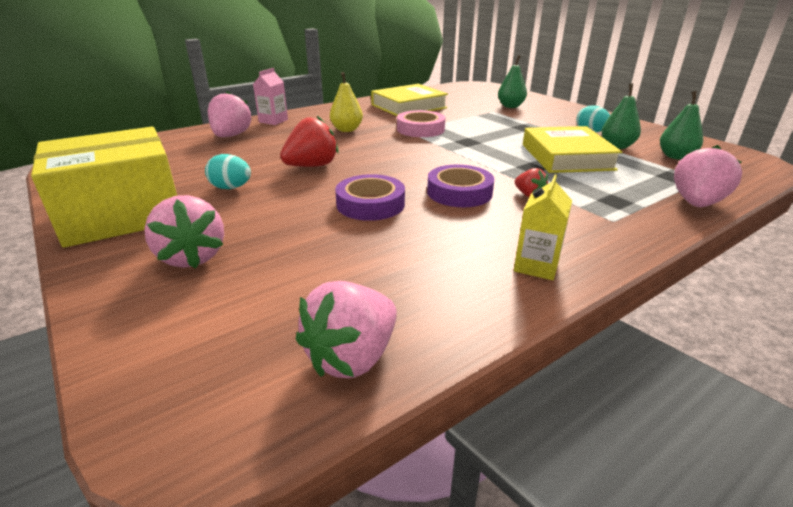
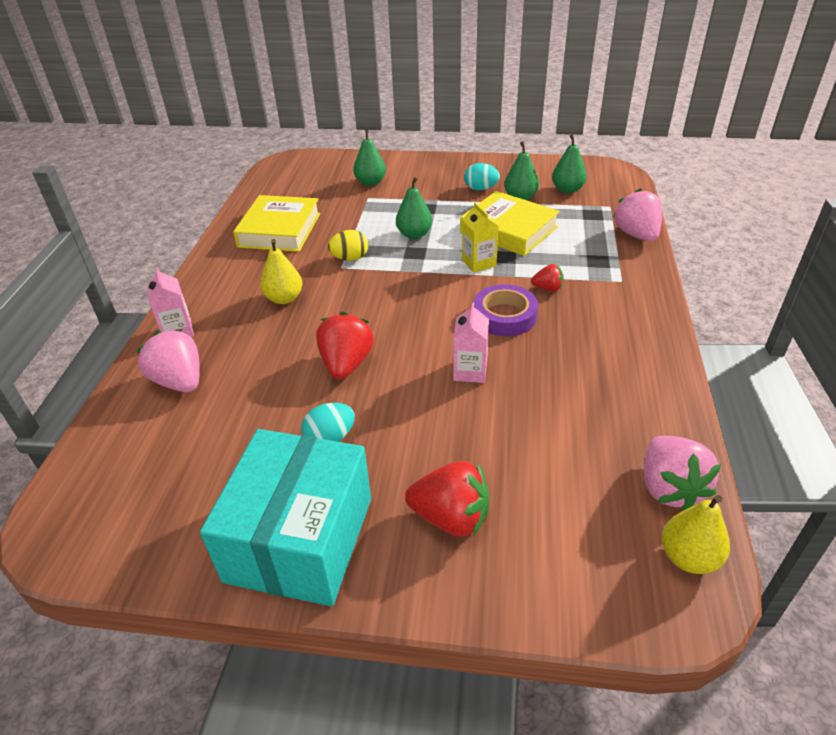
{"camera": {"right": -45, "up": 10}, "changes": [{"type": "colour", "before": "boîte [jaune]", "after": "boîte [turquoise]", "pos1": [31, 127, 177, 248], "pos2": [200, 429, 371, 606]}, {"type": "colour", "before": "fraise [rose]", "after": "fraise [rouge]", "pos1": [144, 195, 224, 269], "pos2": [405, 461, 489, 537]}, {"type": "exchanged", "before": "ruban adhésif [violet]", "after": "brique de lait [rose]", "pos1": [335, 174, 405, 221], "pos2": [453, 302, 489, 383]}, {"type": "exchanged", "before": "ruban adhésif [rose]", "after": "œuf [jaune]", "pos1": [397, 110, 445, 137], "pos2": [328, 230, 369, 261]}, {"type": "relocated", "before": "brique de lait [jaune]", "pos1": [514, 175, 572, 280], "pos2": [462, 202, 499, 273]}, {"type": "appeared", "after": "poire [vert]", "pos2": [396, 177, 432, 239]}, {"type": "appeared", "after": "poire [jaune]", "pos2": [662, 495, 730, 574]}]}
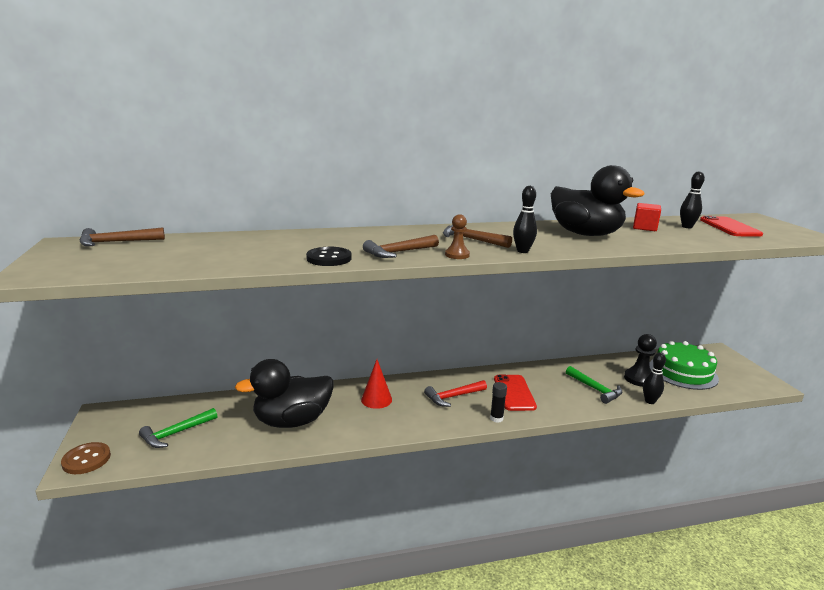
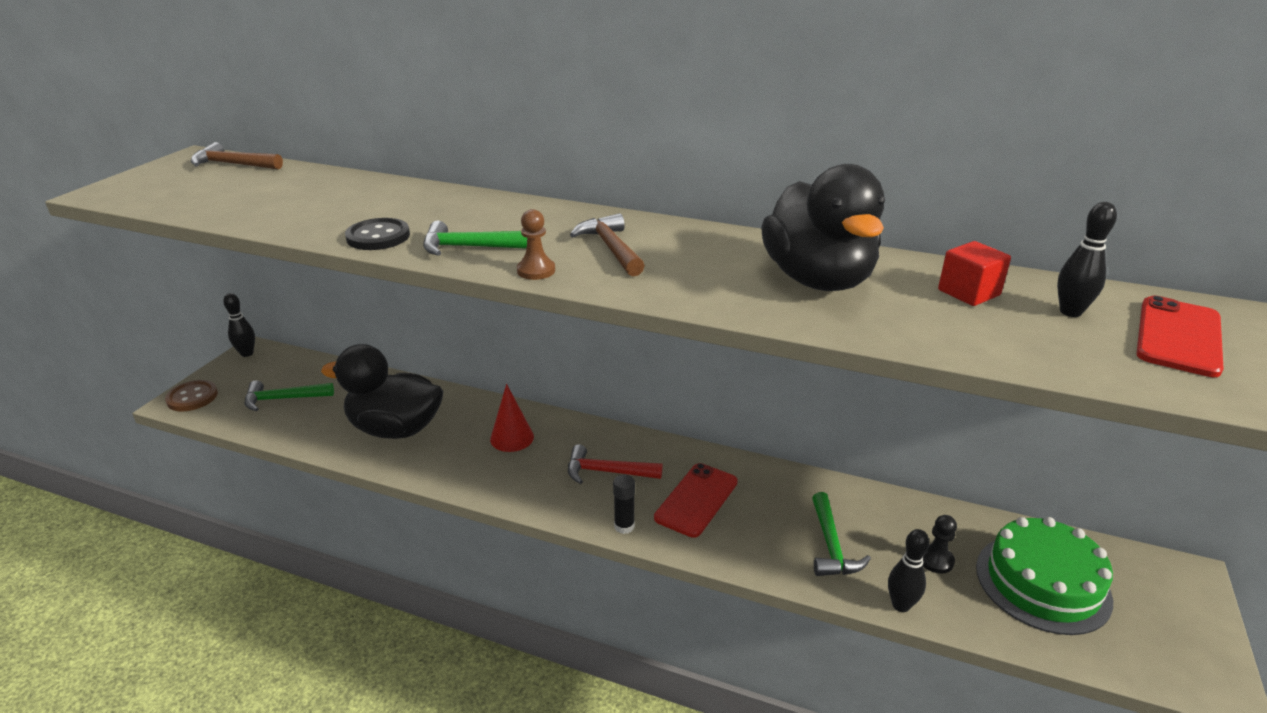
{"camera": {"right": 35, "up": 10}, "changes": [{"type": "colour", "before": "marteau [marron]", "after": "marteau [vert]", "pos1": [363, 235, 439, 258], "pos2": [423, 221, 527, 256]}, {"type": "relocated", "before": "quille [noir]", "pos1": [513, 186, 537, 253], "pos2": [223, 293, 255, 357]}, {"type": "size", "before": "pion [noir]", "pos1": [624, 334, 657, 387], "pos2": [923, 515, 957, 574], "scale": 0.63}]}
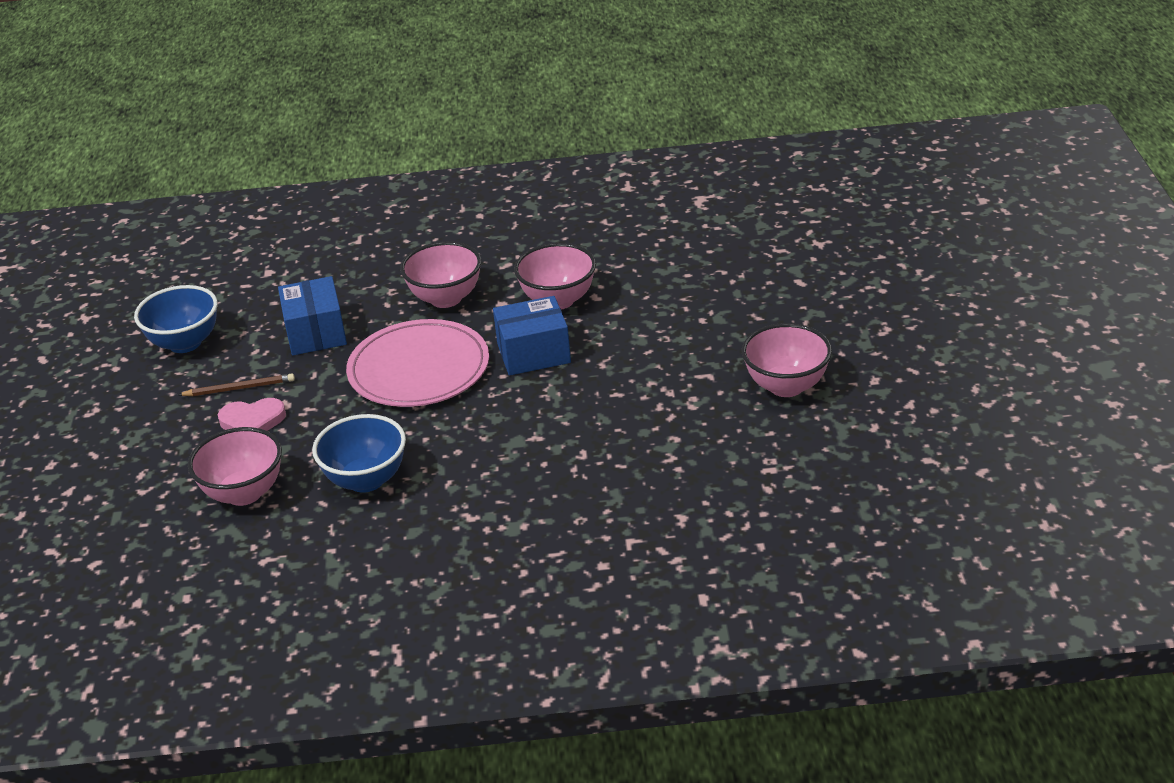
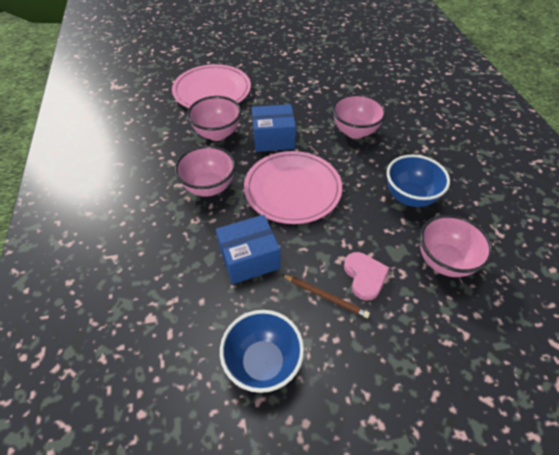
{"camera": {"right": -100, "up": 15}, "changes": [{"type": "spun", "before": "crayon [marron]", "pos1": [178, 374, 295, 396], "pos2": [282, 274, 370, 318], "turn": 135}, {"type": "spun", "before": "boîte [bleu]", "pos1": [493, 296, 571, 376], "pos2": [252, 104, 296, 152], "turn": -75}, {"type": "relocated", "before": "bol [rose]", "pos1": [742, 323, 832, 397], "pos2": [332, 94, 386, 139]}, {"type": "appeared", "after": "assiette [rose]", "pos2": [172, 64, 251, 108]}]}
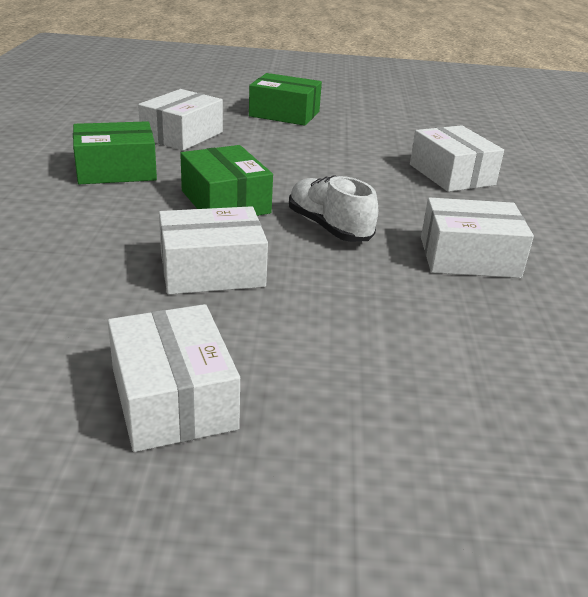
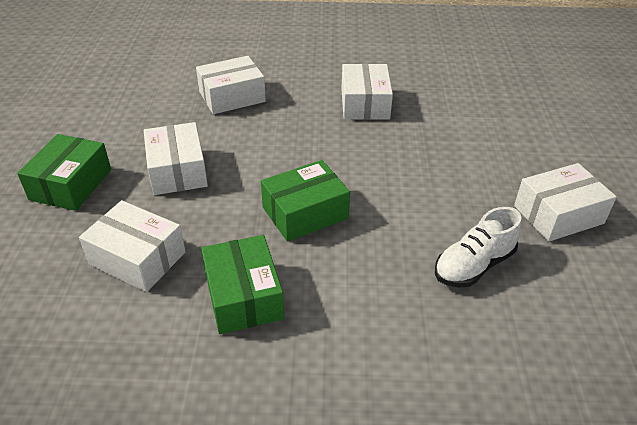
{"camera": {"right": -90, "up": 10}, "changes": [{"type": "relocated", "before": "boîte [blanc]", "pos1": [159, 206, 268, 294], "pos2": [144, 122, 208, 195]}, {"type": "relocated", "before": "chaussure [blanc]", "pos1": [289, 175, 378, 242], "pos2": [435, 207, 522, 287]}]}
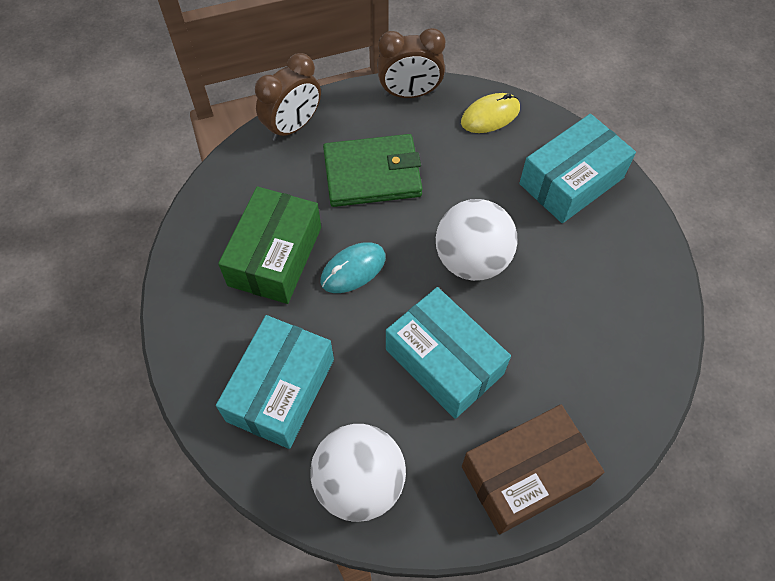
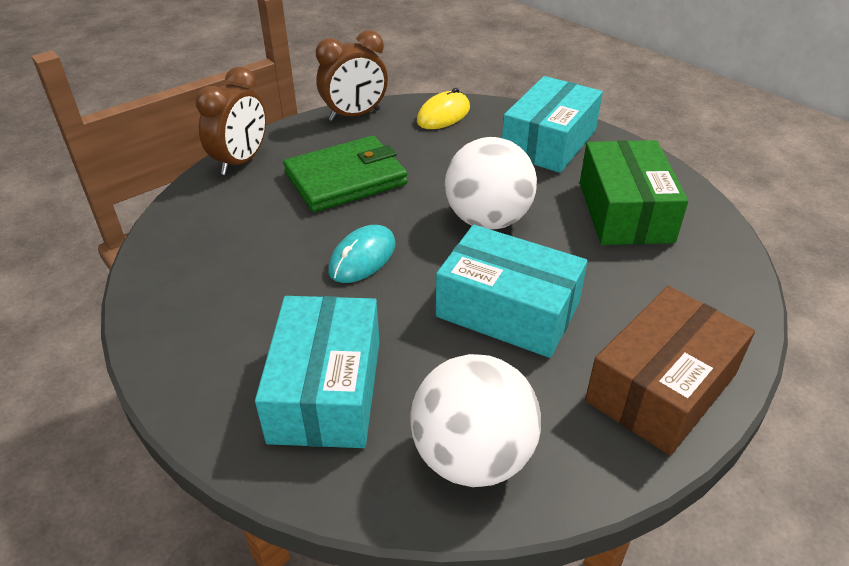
{"camera": {"right": -20, "up": -20}, "changes": [{"type": "relocated", "before": "boîte [vert]", "pos1": [218, 186, 321, 304], "pos2": [580, 140, 688, 245]}]}
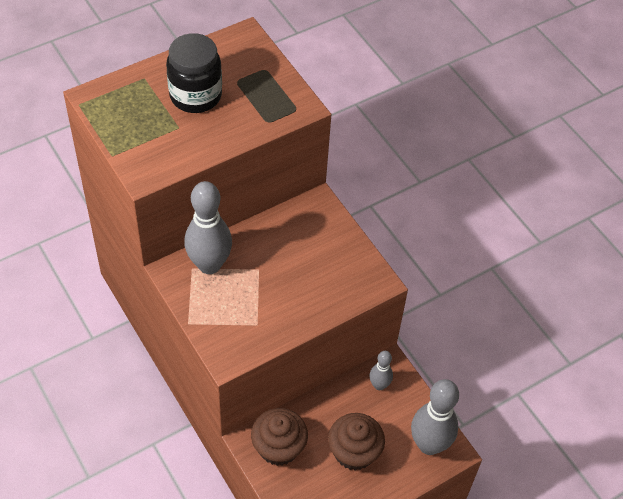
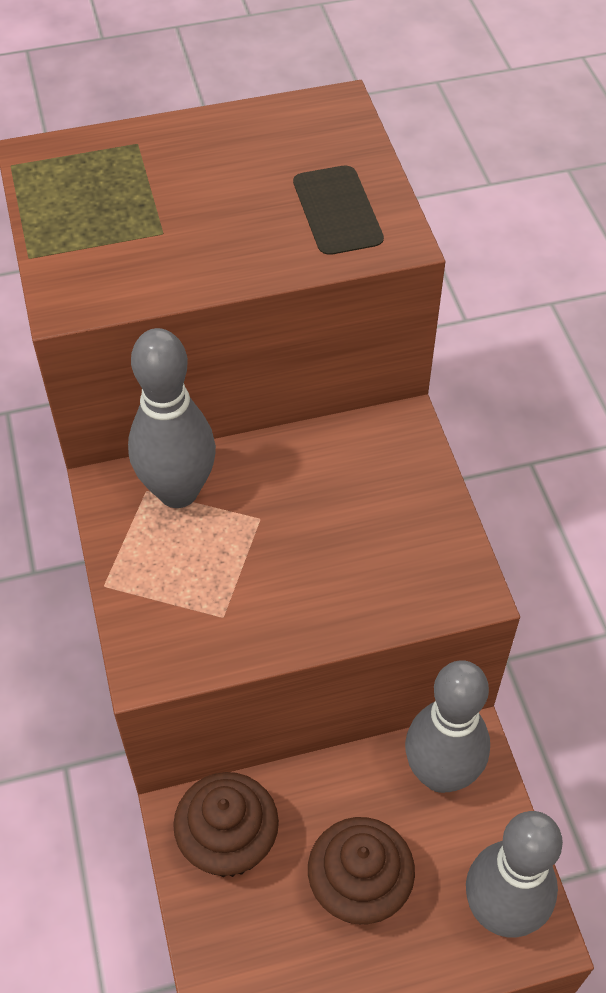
{"camera": {"right": 20, "up": 0}, "changes": [{"type": "missing", "before": "bocal [noir]", "pos1": [166, 33, 222, 113]}, {"type": "size", "before": "quille [gris]", "pos1": [369, 351, 393, 390], "pos2": [405, 660, 490, 793], "scale": 1.9}]}
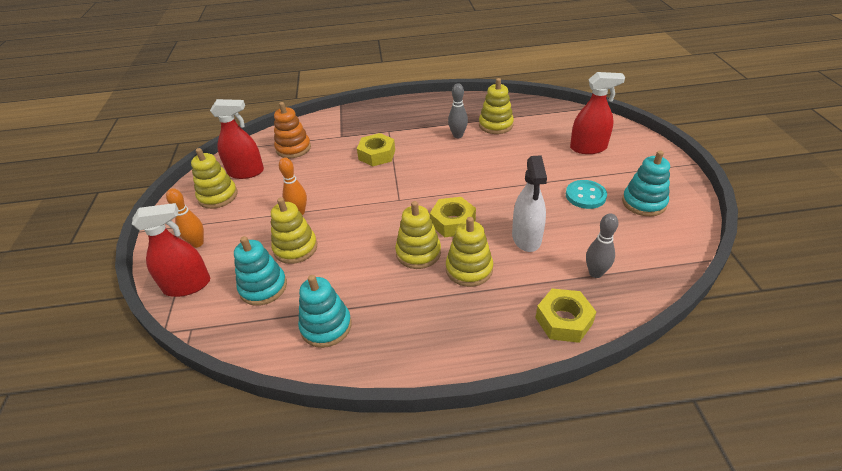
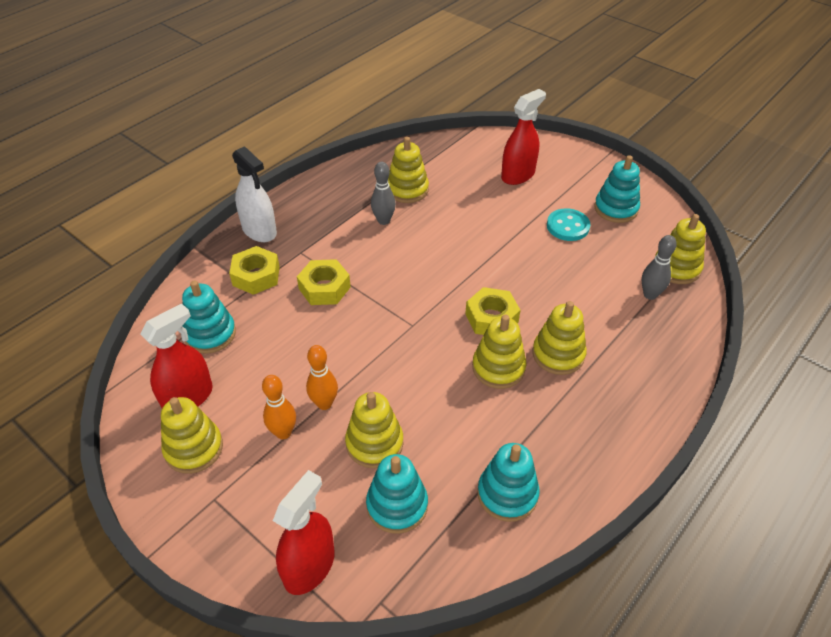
{"camera": {"right": -45, "up": 5}, "changes": [{"type": "relocated", "before": "quille [orange]", "pos1": [166, 188, 204, 248], "pos2": [262, 375, 296, 439]}, {"type": "colour", "before": "jouet à empiler [orange]", "after": "jouet à empiler [turquoise]", "pos1": [274, 102, 311, 158], "pos2": [182, 280, 236, 354]}, {"type": "relocated", "before": "vaporisateur [blanc]", "pos1": [512, 155, 547, 252], "pos2": [232, 146, 277, 242]}, {"type": "relocated", "before": "écrou [jaune]", "pos1": [536, 288, 596, 343], "pos2": [229, 246, 280, 295]}, {"type": "appeared", "after": "jouet à empiler [jaune]", "pos2": [655, 214, 706, 284]}]}
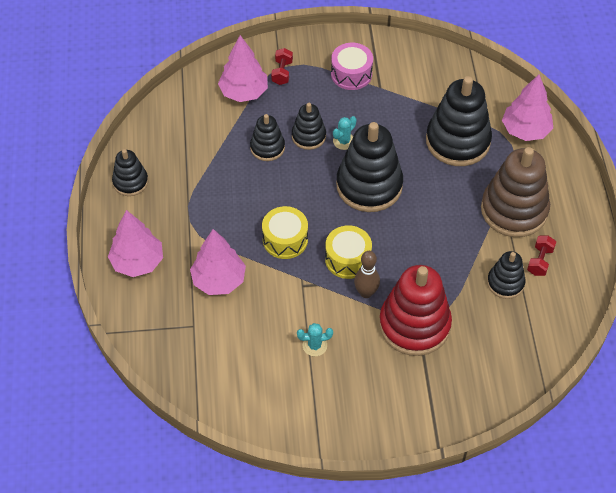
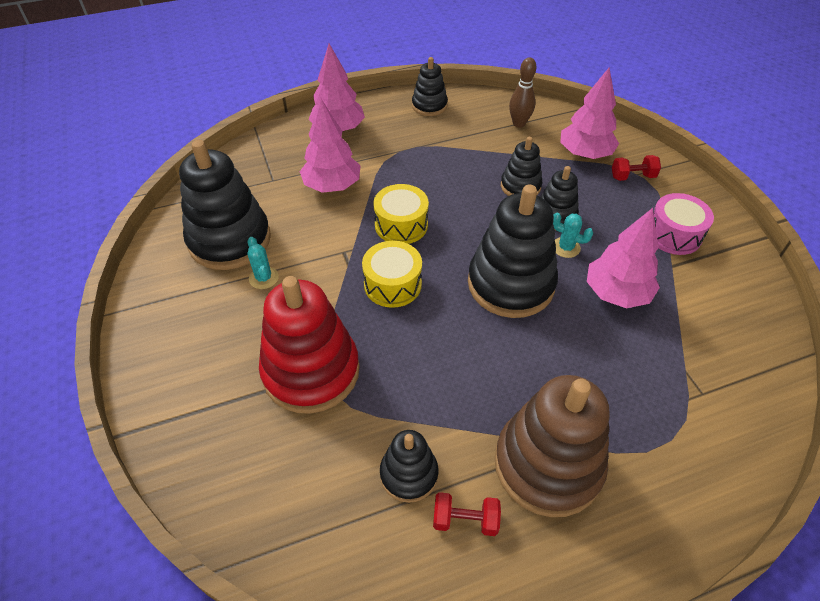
{"camera": {"right": 75, "up": -5}, "changes": [{"type": "relocated", "before": "quille [marron]", "pos1": [354, 251, 380, 298], "pos2": [509, 57, 536, 128]}, {"type": "relocated", "before": "jouet à empiler [noir]", "pos1": [426, 76, 492, 166], "pos2": [179, 140, 271, 270]}, {"type": "relocated", "before": "arbre [rose]", "pos1": [502, 75, 553, 141], "pos2": [587, 208, 660, 308]}]}
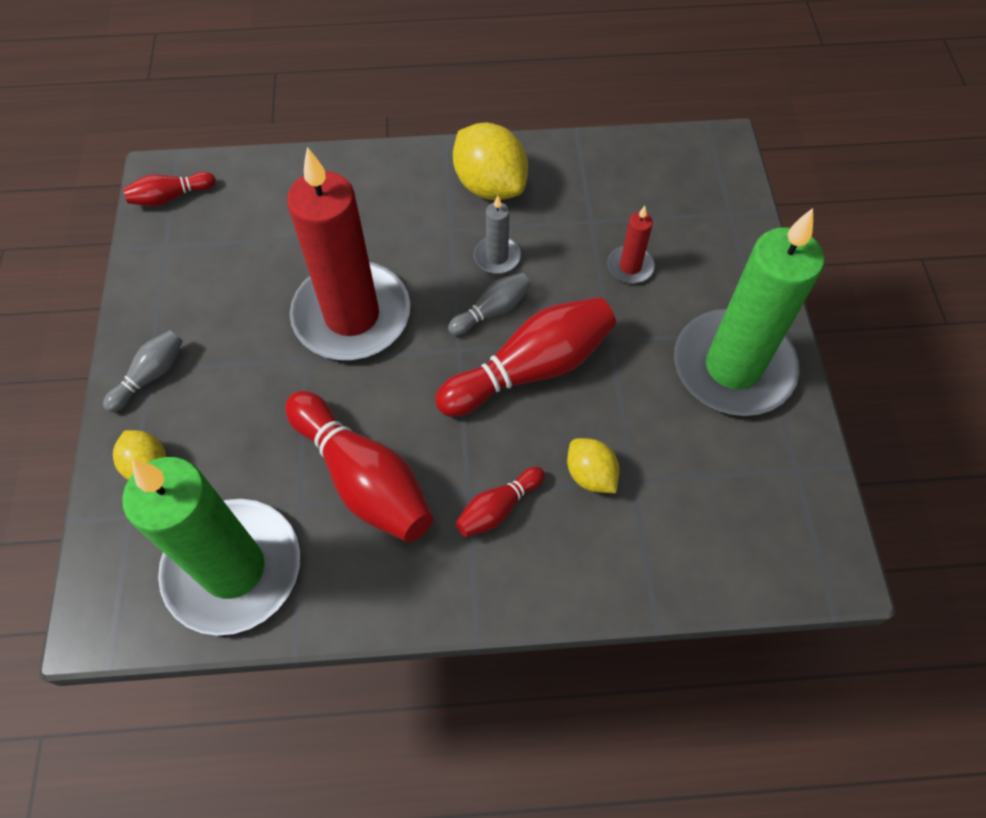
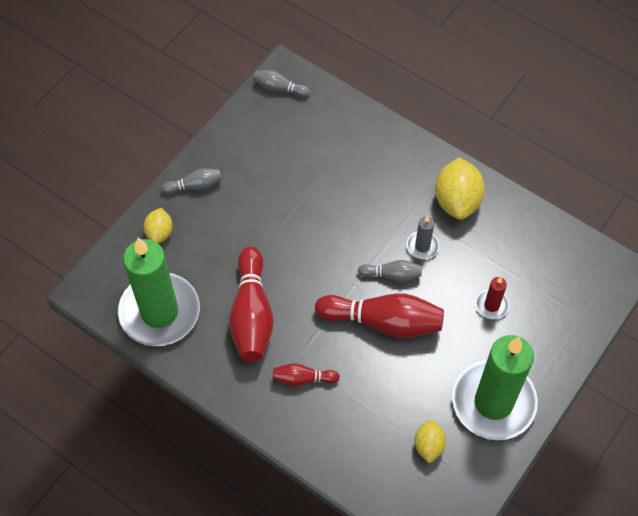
{"camera": {"right": 40, "up": 0}, "changes": [{"type": "colour", "before": "quille [rouge]", "after": "quille [gris]", "pos1": [123, 172, 216, 206], "pos2": [253, 70, 310, 97]}, {"type": "missing", "before": "bougie [rouge]", "pos1": [287, 147, 410, 360]}, {"type": "relocated", "before": "citron [jaune]", "pos1": [567, 438, 620, 493], "pos2": [415, 420, 446, 464]}]}
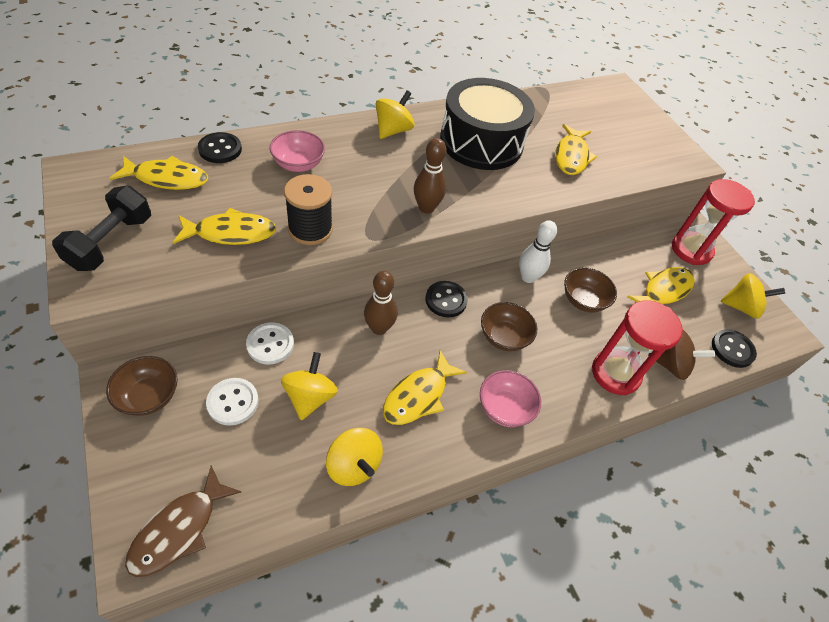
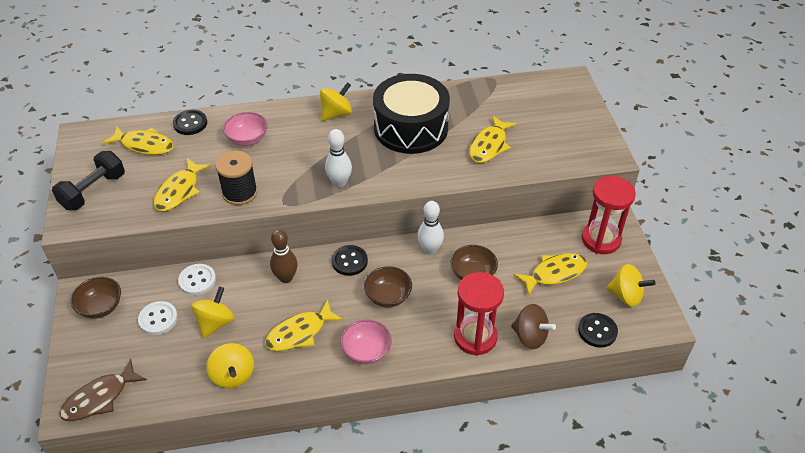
{"camera": {"right": 20, "up": -5}, "changes": [{"type": "spun", "before": "poisson [jaune]", "pos1": [172, 207, 276, 245], "pos2": [153, 158, 211, 211], "turn": 105}, {"type": "colour", "before": "quille [marron]", "after": "quille [blanc]", "pos1": [414, 138, 446, 214], "pos2": [325, 129, 352, 187]}]}
